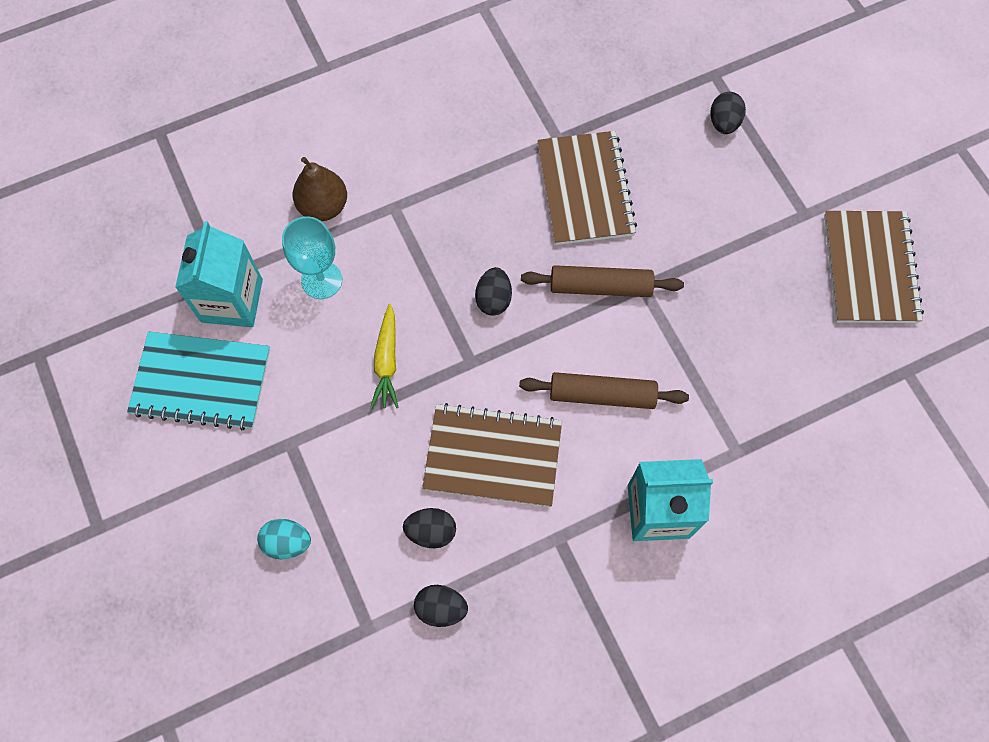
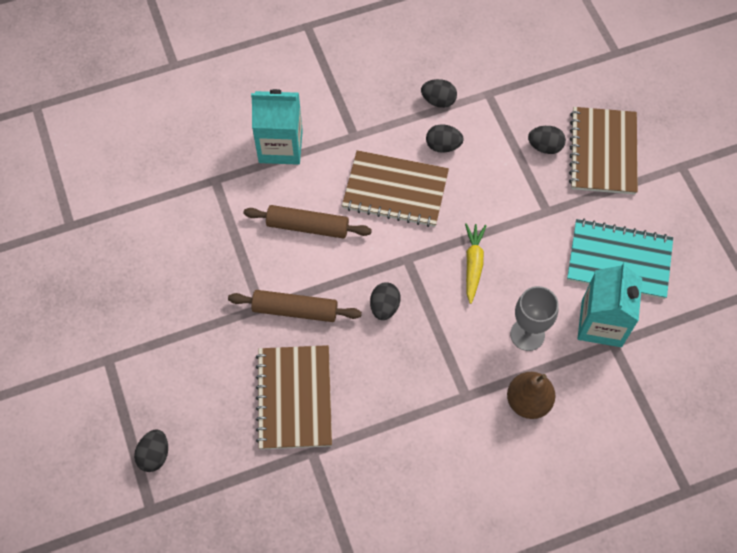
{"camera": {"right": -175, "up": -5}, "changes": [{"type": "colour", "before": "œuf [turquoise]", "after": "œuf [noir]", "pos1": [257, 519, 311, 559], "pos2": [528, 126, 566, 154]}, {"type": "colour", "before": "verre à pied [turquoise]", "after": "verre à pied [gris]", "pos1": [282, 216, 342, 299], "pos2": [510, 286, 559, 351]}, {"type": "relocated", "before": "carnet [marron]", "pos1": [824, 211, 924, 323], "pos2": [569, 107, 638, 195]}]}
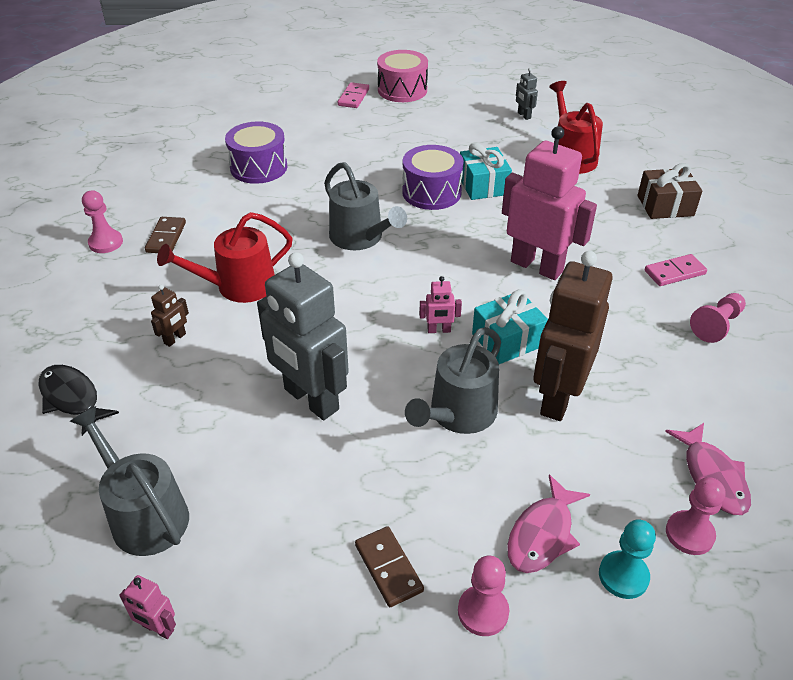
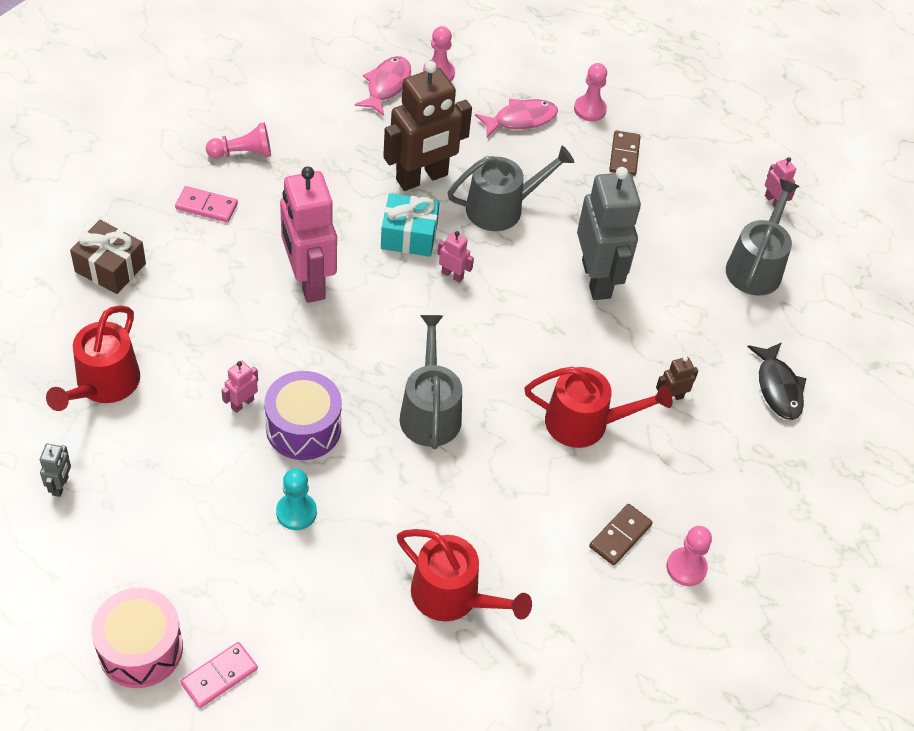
{"camera": {"right": -150, "up": 10}, "changes": [{"type": "spun", "before": "arrosoir [gris]", "pos1": [70, 406, 189, 556], "pos2": [726, 179, 800, 296], "turn": -150}, {"type": "exchanged", "before": "tambour [violet]", "after": "arrosoir [rouge]", "pos1": [225, 121, 287, 184], "pos2": [397, 529, 532, 621]}, {"type": "exchanged", "before": "cadeau [turquoise]", "after": "robot [rose]", "pos1": [460, 143, 512, 200], "pos2": [221, 360, 258, 413]}, {"type": "relocated", "before": "pion [turquoise]", "pos1": [599, 520, 656, 599], "pos2": [276, 469, 317, 530]}]}
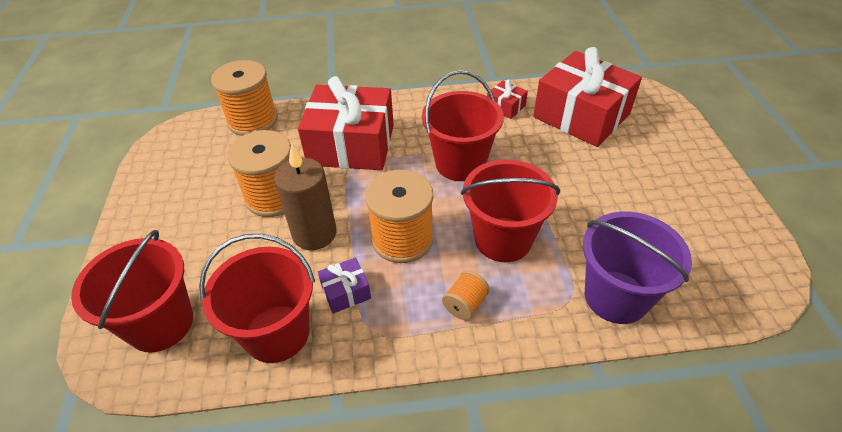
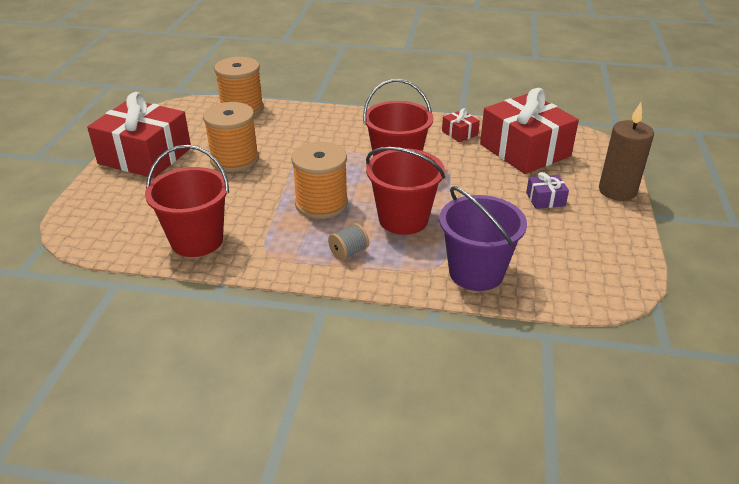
{"camera": {"right": 15, "up": -10}, "changes": [{"type": "missing", "before": "seau [rouge]", "pos1": [71, 230, 193, 352]}, {"type": "relocated", "before": "bougie [marron]", "pos1": [274, 144, 337, 250], "pos2": [599, 102, 654, 201]}, {"type": "relocated", "before": "cadeau [rouge]", "pos1": [298, 76, 394, 170], "pos2": [87, 92, 191, 178]}, {"type": "relocated", "before": "cadeau [violet]", "pos1": [318, 258, 371, 313], "pos2": [526, 172, 569, 209]}, {"type": "colour", "before": "bobine [orange]", "after": "bobine [gris]", "pos1": [442, 270, 490, 320], "pos2": [328, 223, 369, 261]}]}
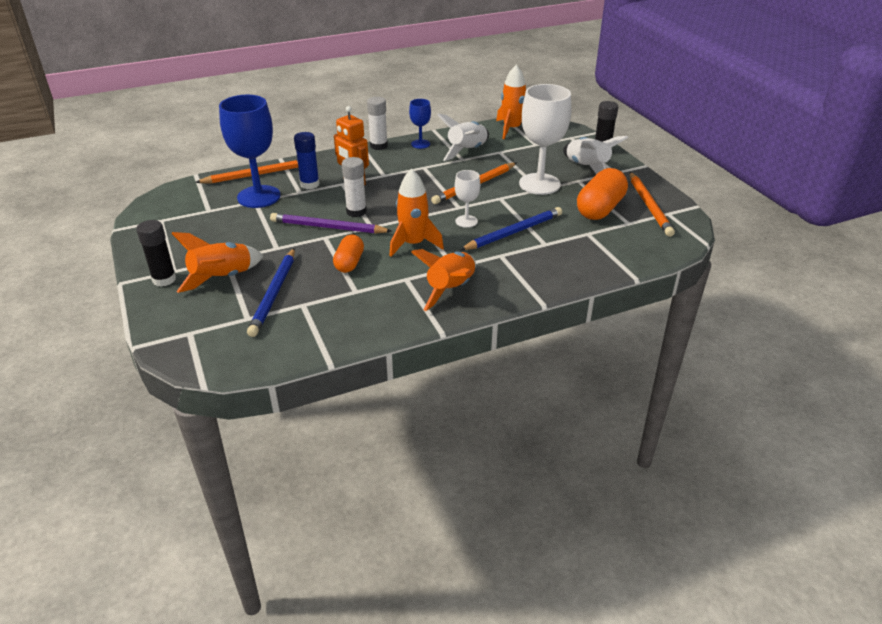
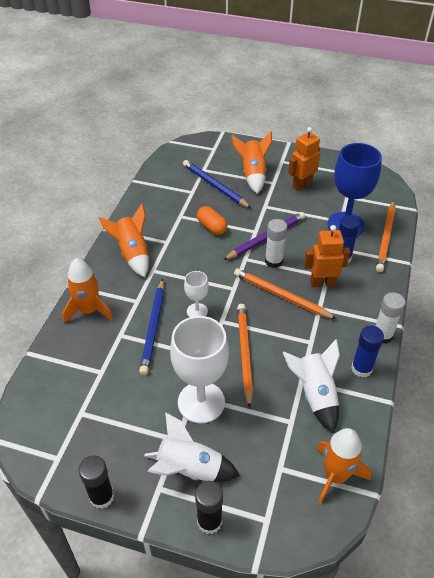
{"camera": {"right": 130, "up": 10}, "changes": [{"type": "relocated", "before": "bâton de colle [noir]", "pos1": [136, 220, 176, 287], "pos2": [78, 455, 114, 509]}, {"type": "relocated", "before": "fusée [orange]", "pos1": [389, 169, 444, 257], "pos2": [62, 258, 113, 323]}, {"type": "exchanged", "before": "verre à pied [bleu]", "after": "bâton de colle [bleu]", "pos1": [409, 99, 431, 149], "pos2": [351, 325, 384, 378]}, {"type": "missing", "before": "gélule [orange]", "pos1": [577, 168, 628, 220]}, {"type": "relocated", "before": "crayon [orange]", "pos1": [630, 172, 675, 237], "pos2": [234, 268, 337, 319]}, {"type": "appeared", "after": "robot [orange]", "pos2": [288, 127, 320, 191]}]}
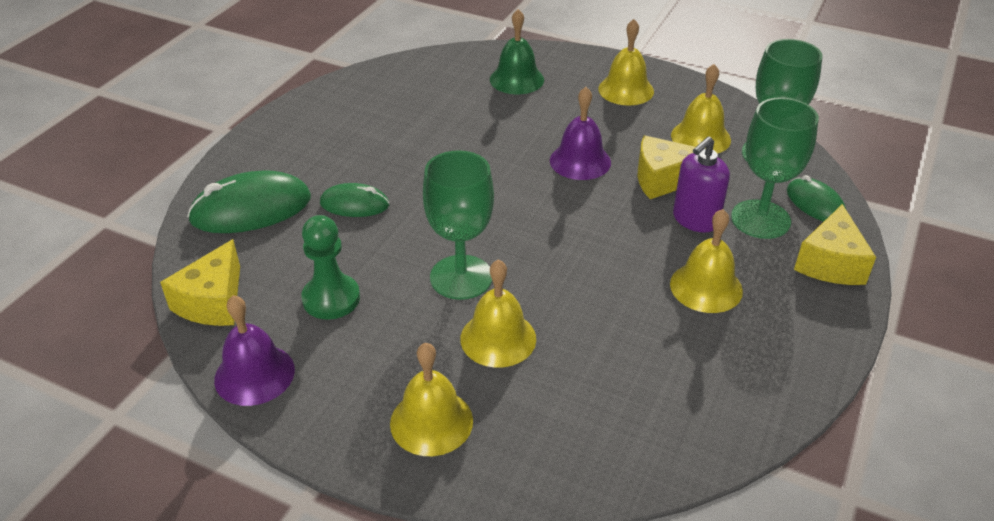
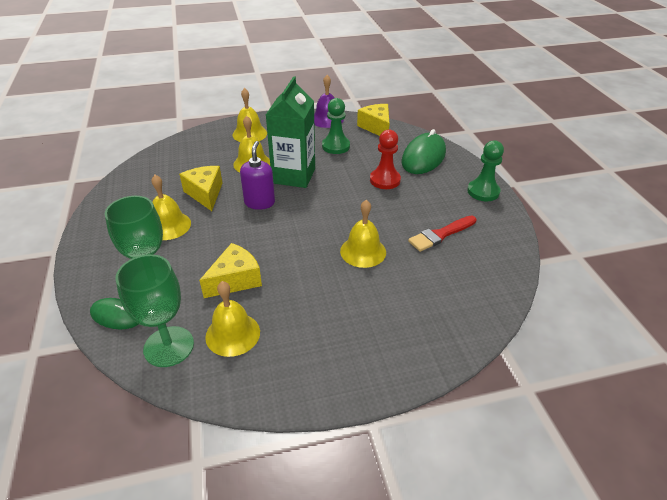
{"camera": {"right": 140, "up": 0}, "changes": [{"type": "exchanged", "before": "souris [vert]", "after": "pion [rouge]", "pos1": [320, 183, 389, 217], "pos2": [370, 130, 401, 189]}, {"type": "exchanged", "before": "verre à pied [vert]", "after": "brique de lait [vert]", "pos1": [423, 150, 494, 300], "pos2": [266, 76, 315, 188]}, {"type": "missing", "before": "cloche [vert]", "pos1": [490, 9, 544, 94]}, {"type": "missing", "before": "cloche [violet]", "pos1": [550, 87, 611, 180]}, {"type": "relocated", "before": "cloche [jaune]", "pos1": [598, 19, 654, 106], "pos2": [340, 200, 386, 268]}, {"type": "relocated", "before": "distributeur de savon [violet]", "pos1": [673, 136, 730, 232], "pos2": [240, 141, 275, 210]}, {"type": "relocated", "before": "fromage [jaune]", "pos1": [794, 204, 876, 285], "pos2": [179, 166, 222, 211]}, {"type": "appeared", "after": "pinceau [rouge]", "pos2": [408, 215, 477, 252]}, {"type": "appeared", "after": "pion [vert]", "pos2": [467, 140, 504, 201]}]}
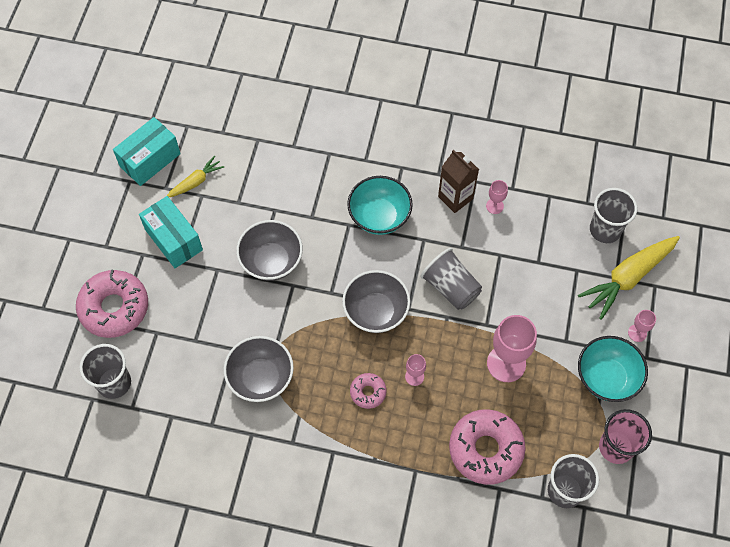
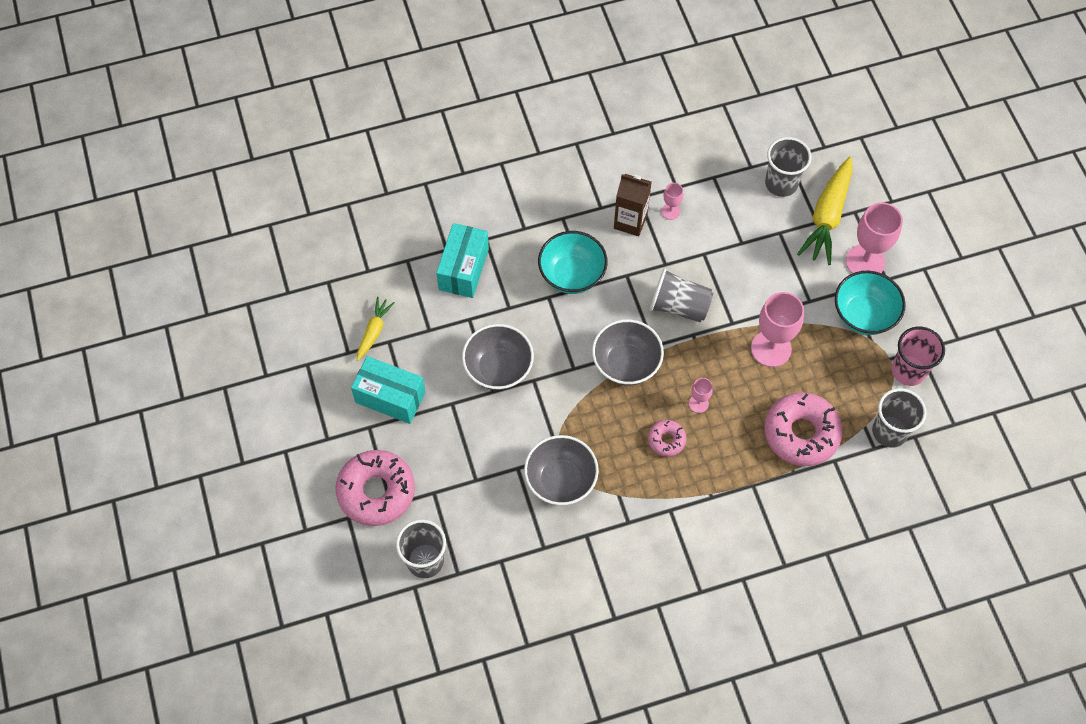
{"camera": {"right": -30, "up": 0}, "changes": [{"type": "relocated", "before": "boîte [turquoise]", "pos1": [113, 117, 181, 186], "pos2": [436, 223, 489, 298]}, {"type": "size", "before": "verre à pied [rose]", "pos1": [628, 310, 656, 342], "pos2": [846, 202, 903, 274], "scale": 2.06}]}
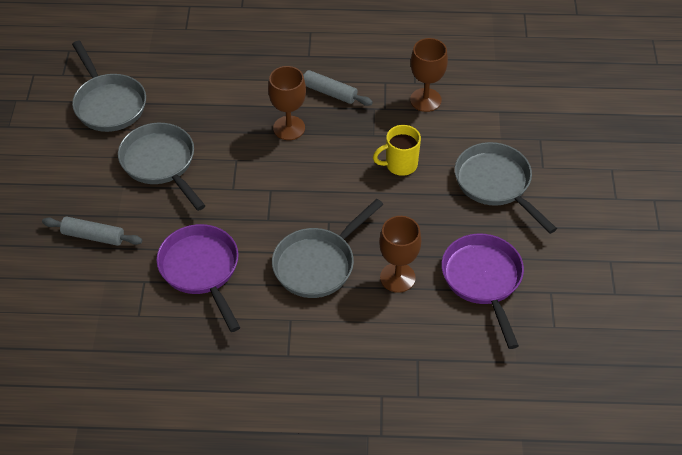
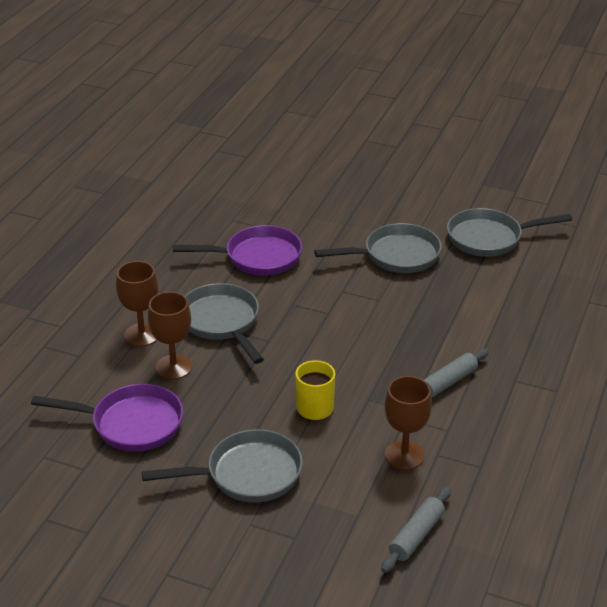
{"camera": {"right": 110, "up": -15}, "changes": [{"type": "relocated", "before": "rouleau à pâtisserie [gris]", "pos1": [42, 217, 142, 246], "pos2": [381, 487, 451, 573]}, {"type": "relocated", "before": "verre à pied [marron]", "pos1": [268, 66, 306, 140], "pos2": [116, 261, 158, 346]}]}
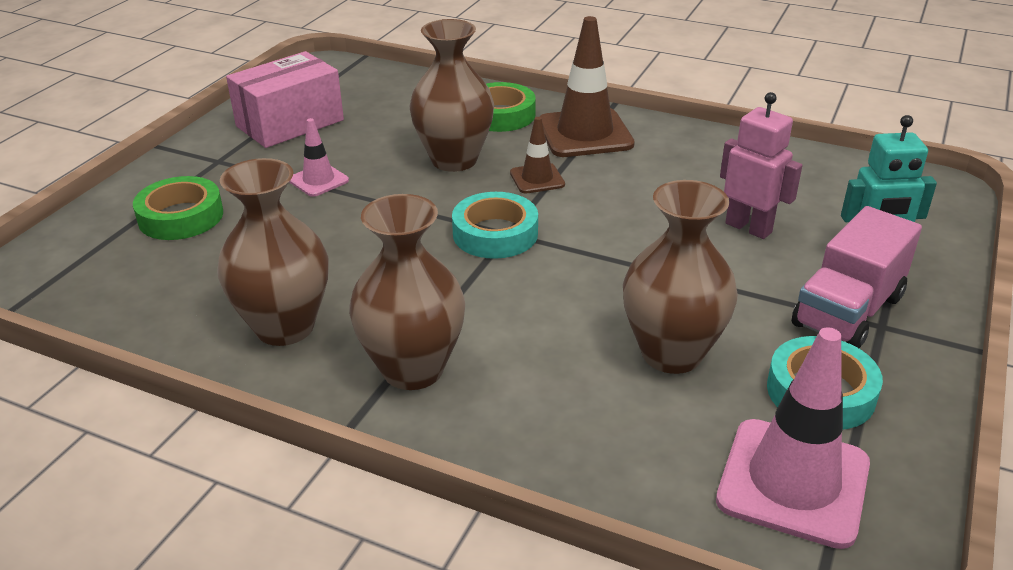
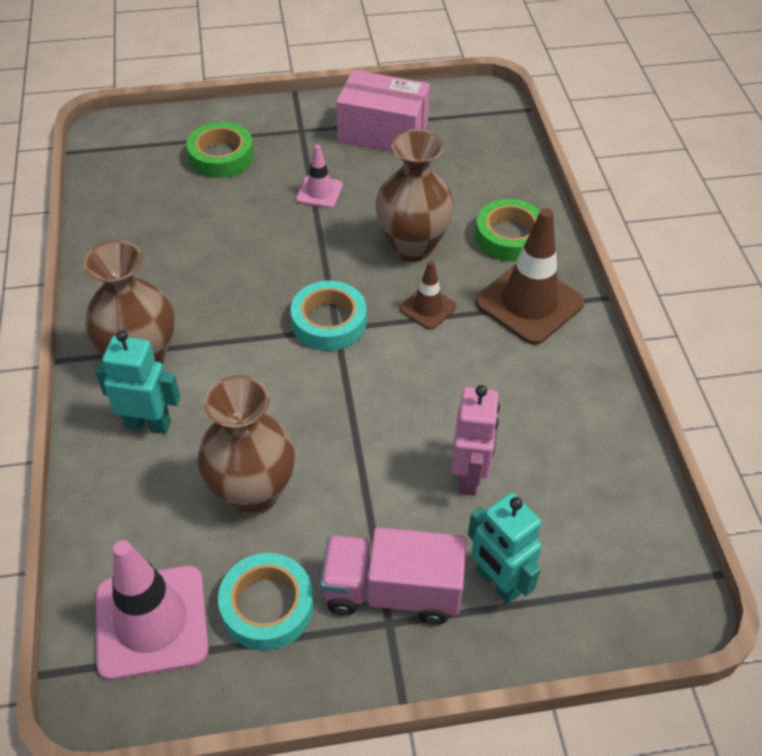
{"camera": {"right": 55, "up": 15}, "changes": [{"type": "missing", "before": "vase [marron]", "pos1": [217, 158, 328, 346]}, {"type": "appeared", "after": "robot [turquoise]", "pos2": [95, 330, 180, 434]}]}
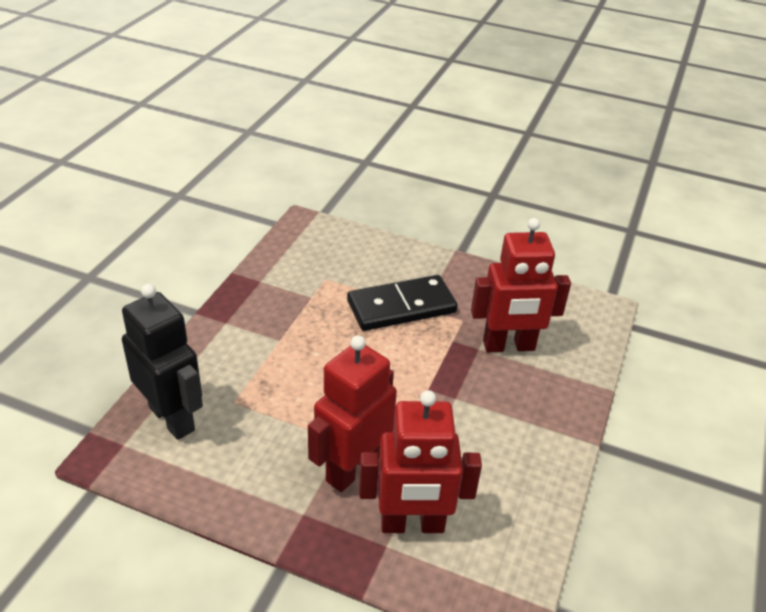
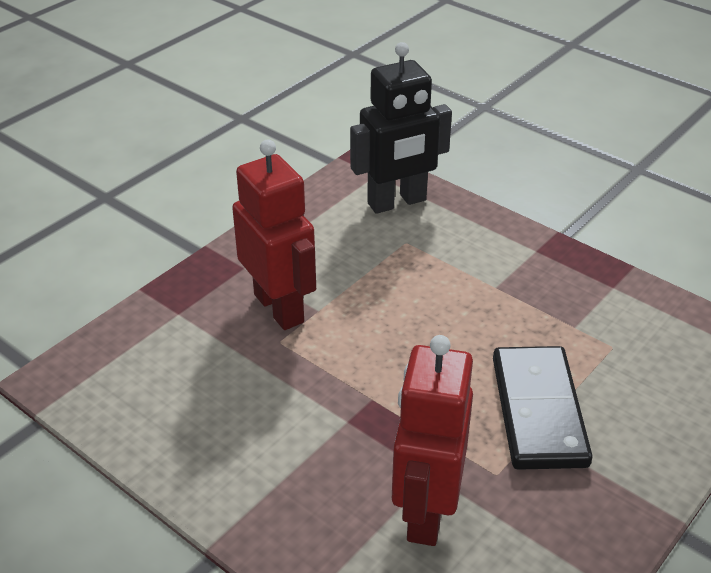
{"camera": {"right": 110, "up": 0}, "changes": [{"type": "missing", "before": "robot [rouge]", "pos1": [359, 390, 482, 533]}]}
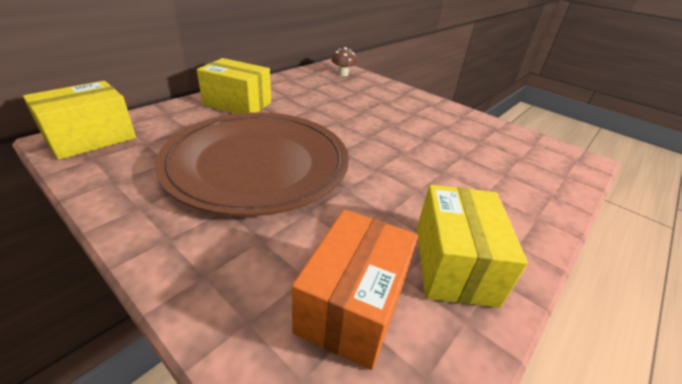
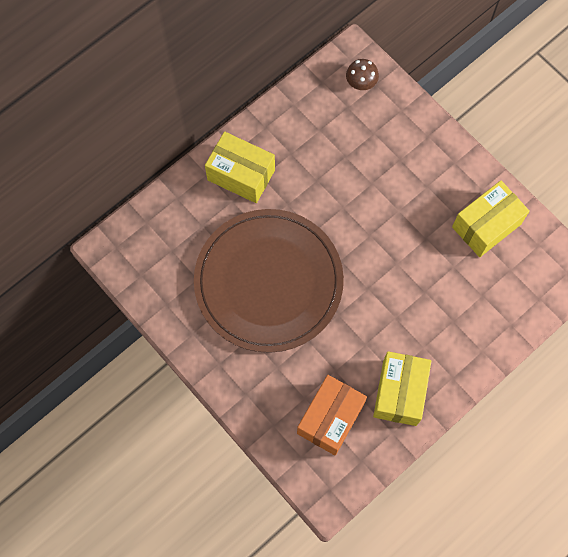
{"camera": {"right": 10, "up": 35}, "changes": [{"type": "relocated", "before": "boîte [jaune]", "pos1": [23, 81, 136, 160], "pos2": [452, 181, 530, 257]}]}
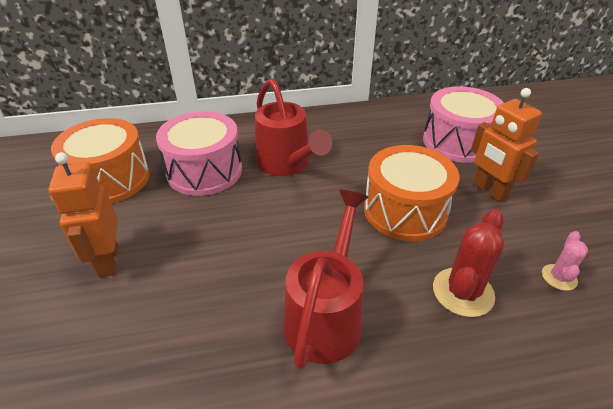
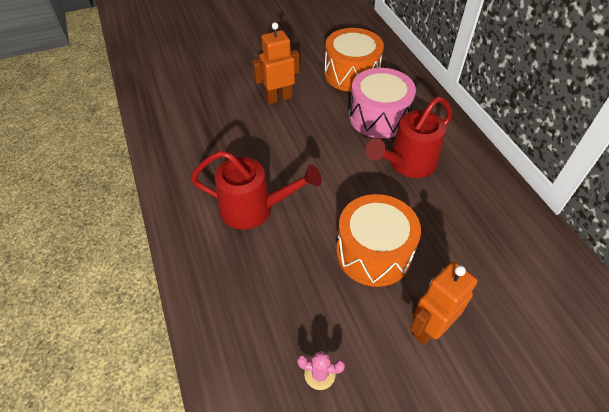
{"camera": {"right": 80, "up": 10}, "changes": [{"type": "missing", "before": "tambour [rose]", "pos1": [423, 86, 504, 163]}, {"type": "missing", "before": "cactus [rouge]", "pos1": [433, 209, 504, 317]}]}
